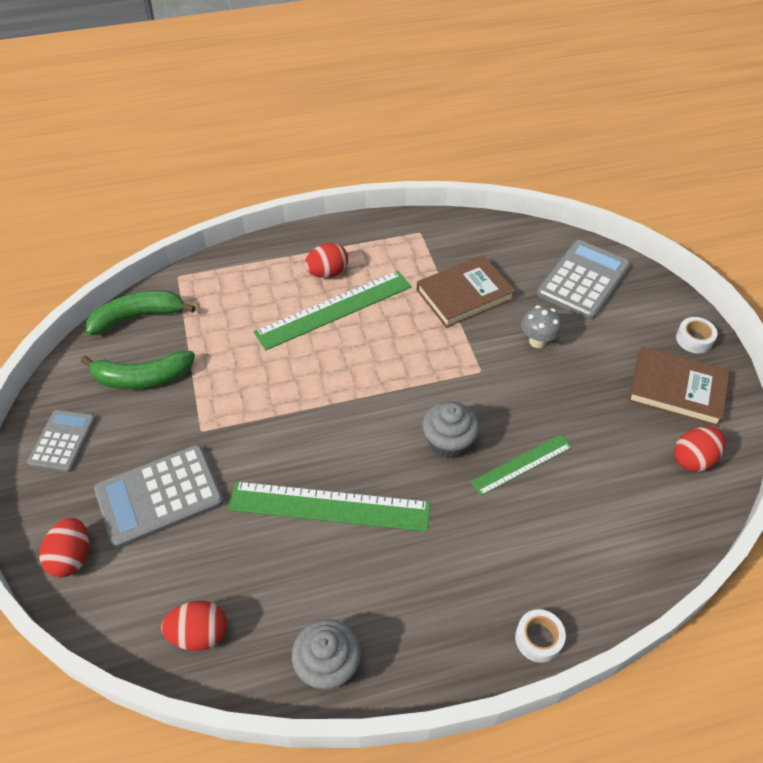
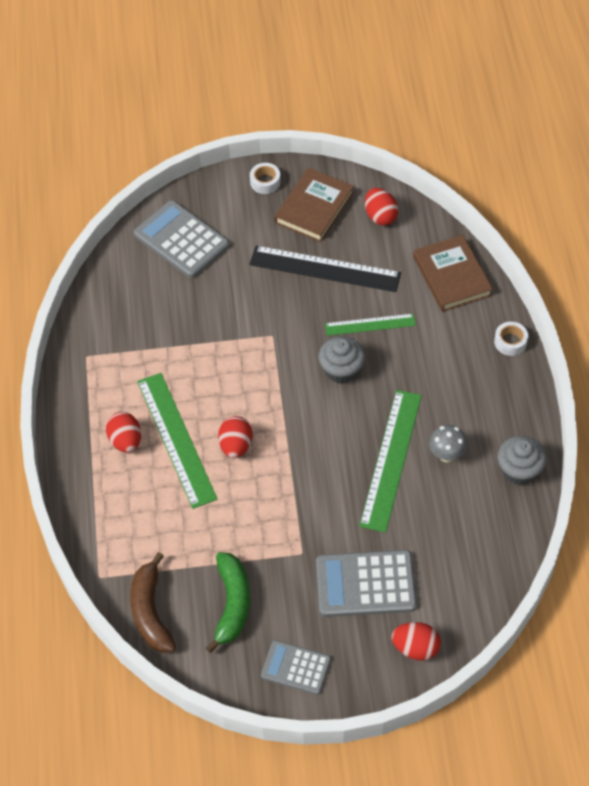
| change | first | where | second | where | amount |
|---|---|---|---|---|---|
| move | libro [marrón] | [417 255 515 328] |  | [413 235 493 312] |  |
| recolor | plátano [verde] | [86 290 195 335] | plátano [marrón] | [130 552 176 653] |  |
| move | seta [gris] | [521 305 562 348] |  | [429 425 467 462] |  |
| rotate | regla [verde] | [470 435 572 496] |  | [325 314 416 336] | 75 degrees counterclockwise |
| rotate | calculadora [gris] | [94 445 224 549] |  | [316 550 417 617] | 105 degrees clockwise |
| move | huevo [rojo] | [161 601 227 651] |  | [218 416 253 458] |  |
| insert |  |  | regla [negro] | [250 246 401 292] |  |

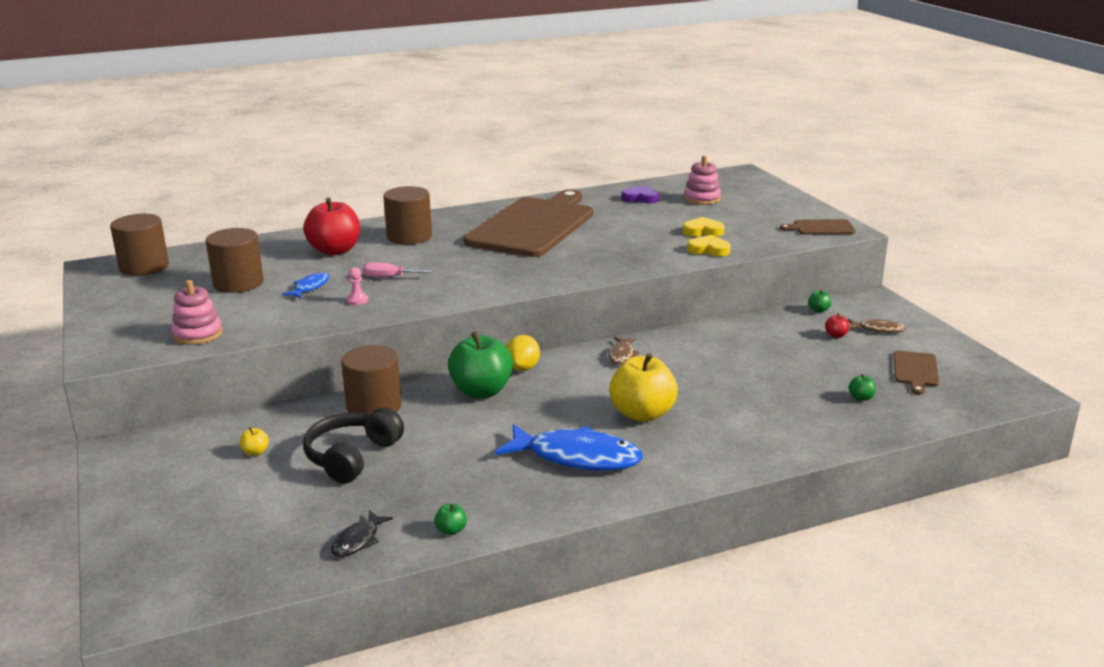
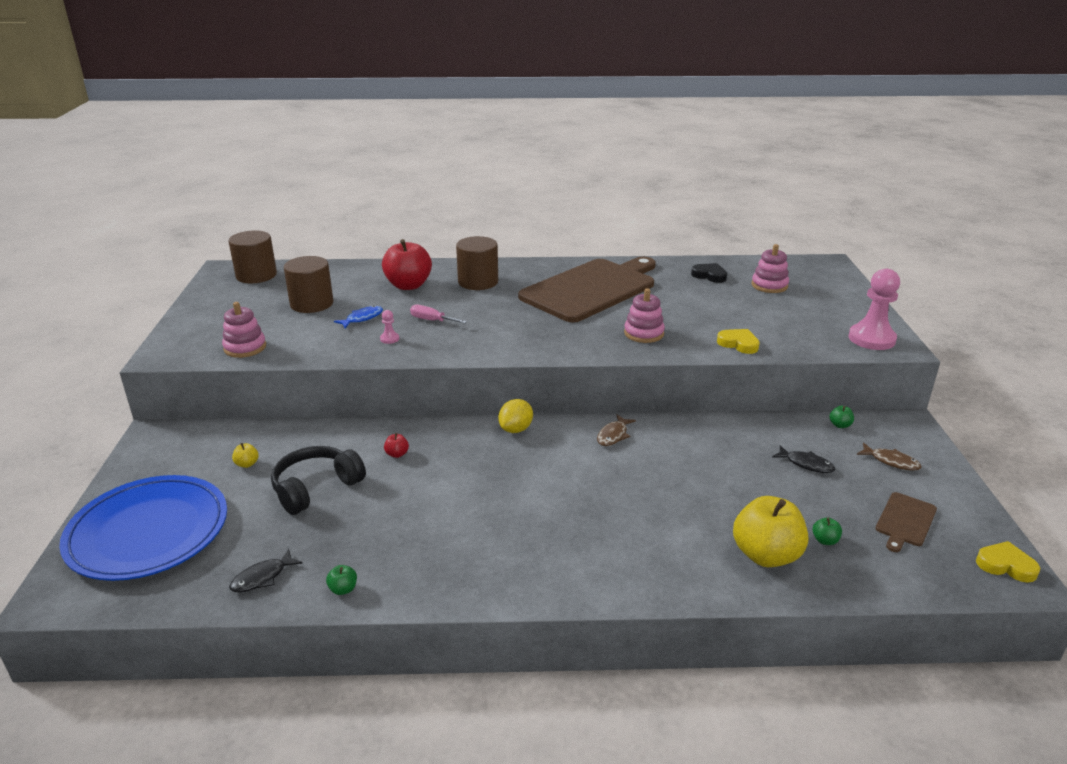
| change | first | where | second | where | amount |
|---|---|---|---|---|---|
| recolor | corazón [morado] | [621 185 659 203] | corazón [negro] | [691 263 728 283] |  |
| move | corazón [amarillo] | [683 217 724 237] |  | [976 541 1040 583] |  |
| replace | tabla de cortar [marrón] | [780 219 856 235] | peón [rosa] | [848 269 900 350] |  |
| move | manzana [rojo] | [825 313 849 338] |  | [384 433 409 458] |  |
| delete | manzana [verde] | [448 331 513 398] |  |  |  |
| delete | cilindro [marrón] | [341 345 402 414] |  |  |  |
| move | manzana [amarillo] | [609 353 678 422] |  | [733 496 808 567] |  |
| delete | pez [azul] | [495 424 643 471] |  |  |  |
| insert |  |  | juguete apilable [rosa] | [624 289 665 343] |  |
| insert |  |  | pez [negro] | [772 445 835 473] |  |
| insert |  |  | plato [azul] | [59 475 227 581] |  |

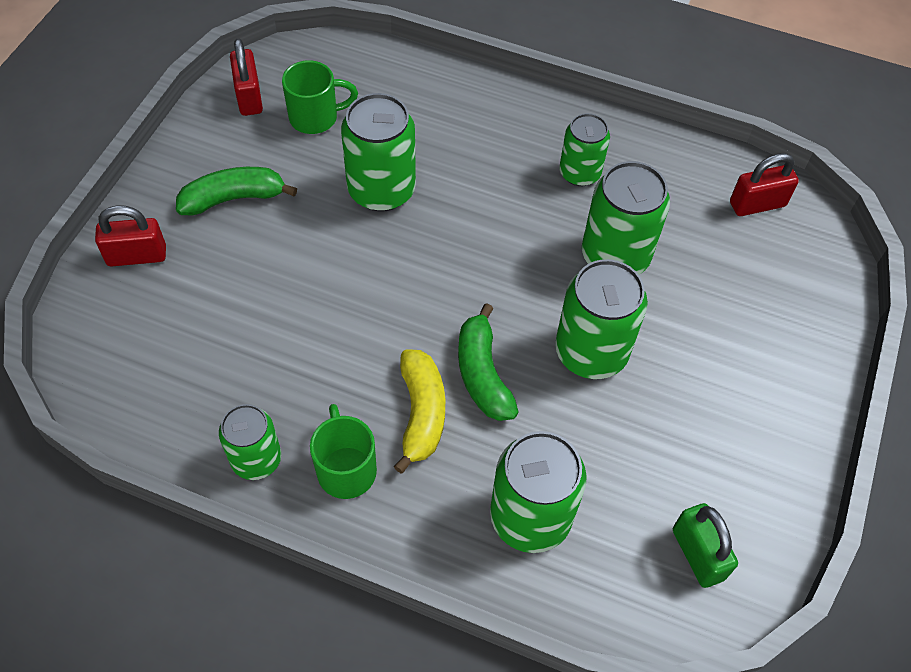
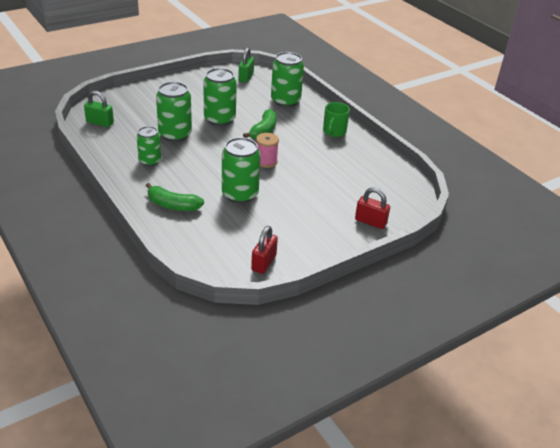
| change | first | where | second | where | amount |
|---|---|---|---|---|---|
| delete | taza [verde] | [282 60 358 134] |  |  |  |
| recolor | candado [rojo] | [730 153 799 216] | candado [verde] | [84 91 114 127] |  |
| move | plátano [verde] | [176 167 297 215] |  | [146 183 204 211] |  |
| delete | plátano [amarillo] | [394 349 445 473] |  |  |  |
| delete | lata [verde] | [219 404 281 480] |  |  |  |
| insert |  |  | carrete [rosa] | [256 133 279 168] |  |

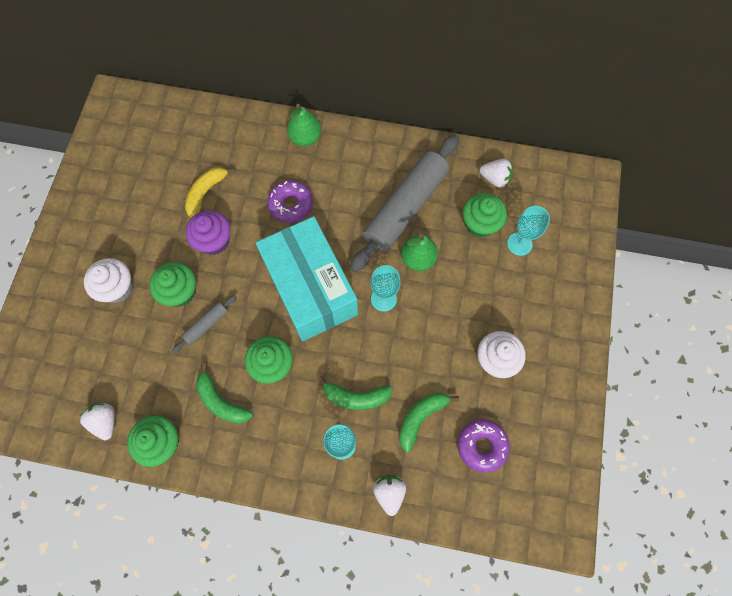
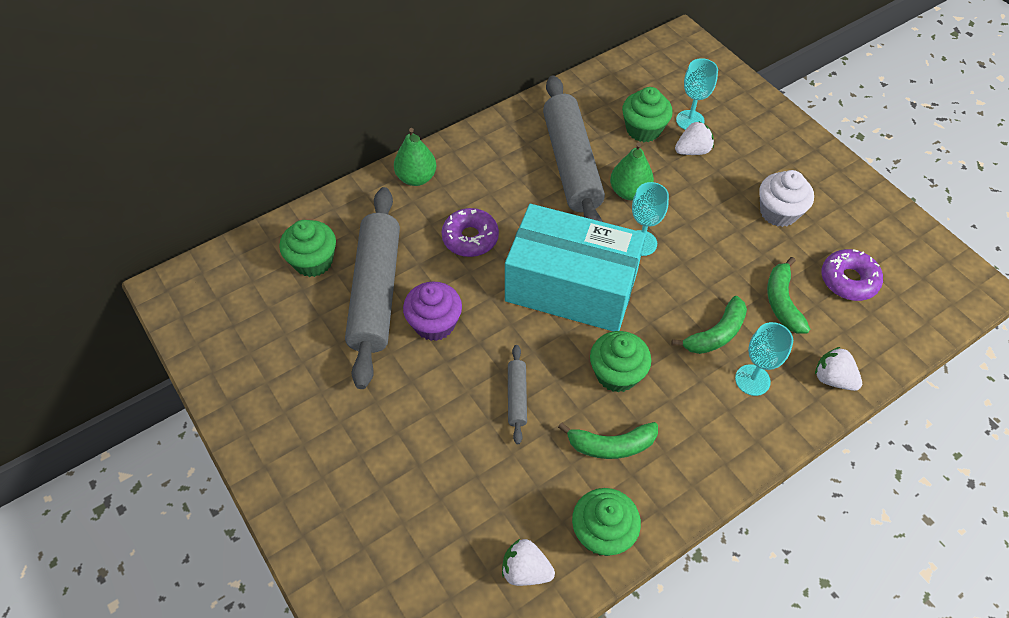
| change | first | where | second | where | amount |
|---|---|---|---|---|---|
| move | fresa [blanco] | [479 159 513 187] |  | [675 121 714 155] |  |
| replace | plátano [amarillo] | [185 167 235 218] | rodillo [gris] | [345 187 400 389] |  |
| delete | magdalena [blanco] | [84 258 133 303] |  |  |  |
| move | magdalena [verde] | [149 262 196 307] |  | [279 220 336 277] |  |

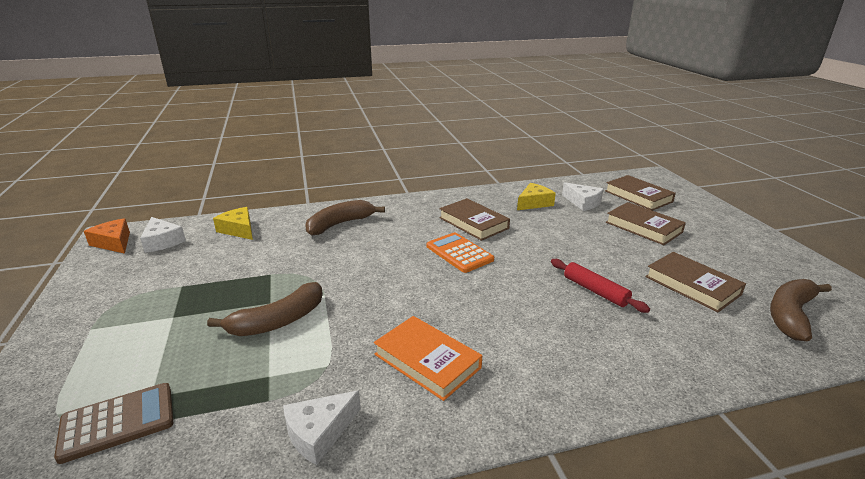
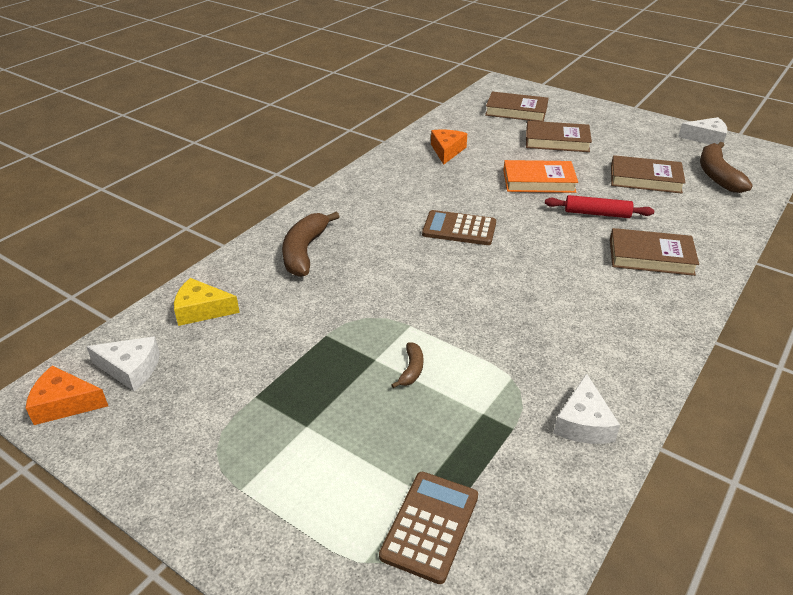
| change | first | where | second | where | amount |
|---|---|---|---|---|---|
| move | queso [blanco] | [562 182 604 211] |  | [678 117 727 144] |  |
| recolor | queso [amarillo] | [517 183 556 210] | queso [naranja] | [431 130 467 165] |  |
| move | libro [marrón] | [439 198 510 241] |  | [610 228 699 276] |  |
| recolor | calculadora [naranja] | [427 232 494 273] | calculadora [marrón] | [422 210 496 245] |  |
| resize | plátano [marrón] | [207 282 323 336] |  | [391 342 423 388] | x0.49 |
| move | libro [naranja] | [374 316 482 401] |  | [503 160 578 193] |  |

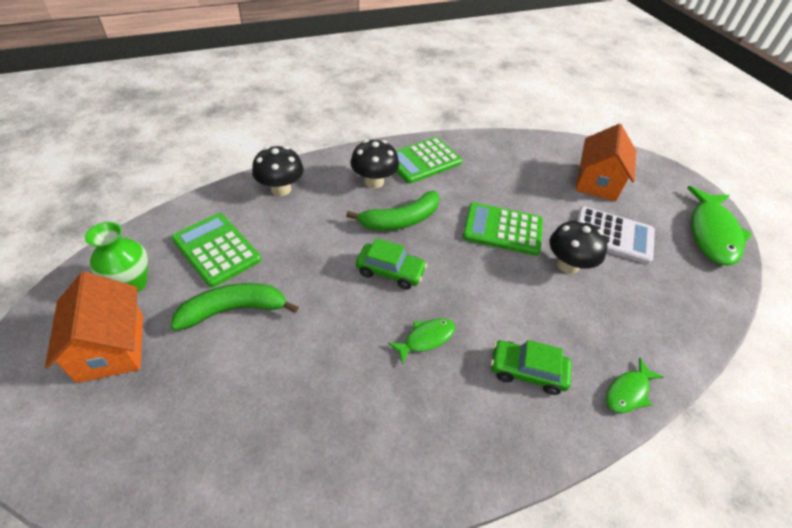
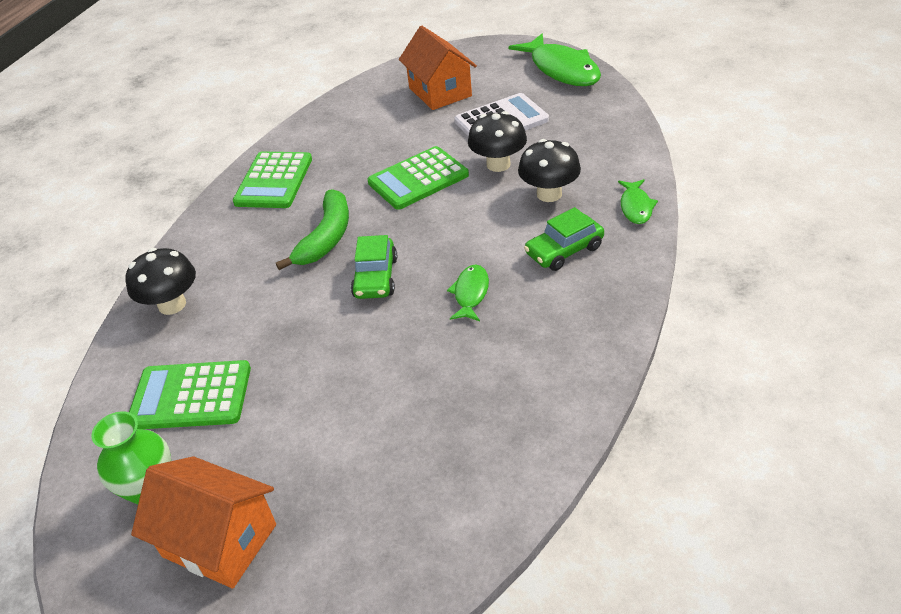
| change | first | where | second | where | amount |
|---|---|---|---|---|---|
| move | seta [negro] | [351 140 399 188] |  | [518 139 581 202] |  |
| rotate | coche [verde] | [356 238 427 290] |  | [351 235 397 299] | 120 degrees clockwise |
| delete | plátano [verde] | [170 283 299 331] |  |  |  |

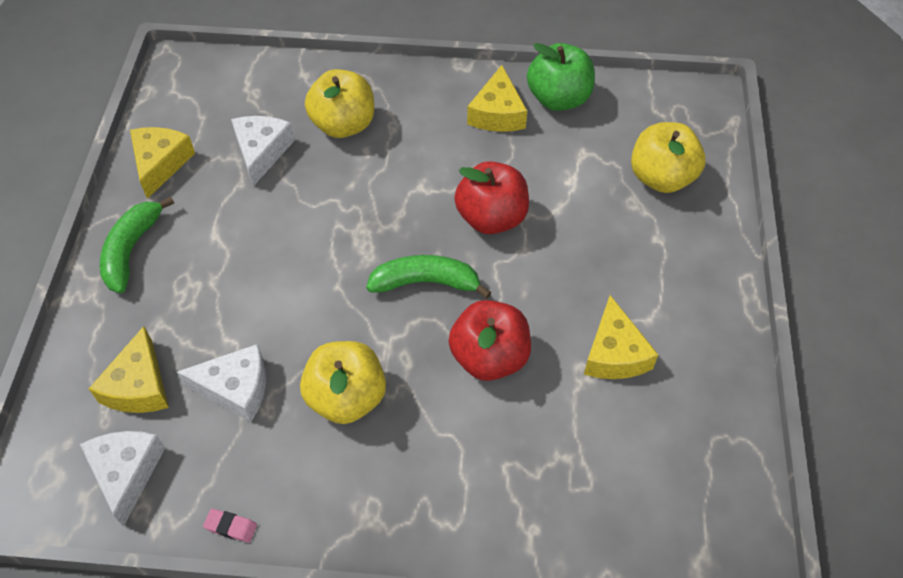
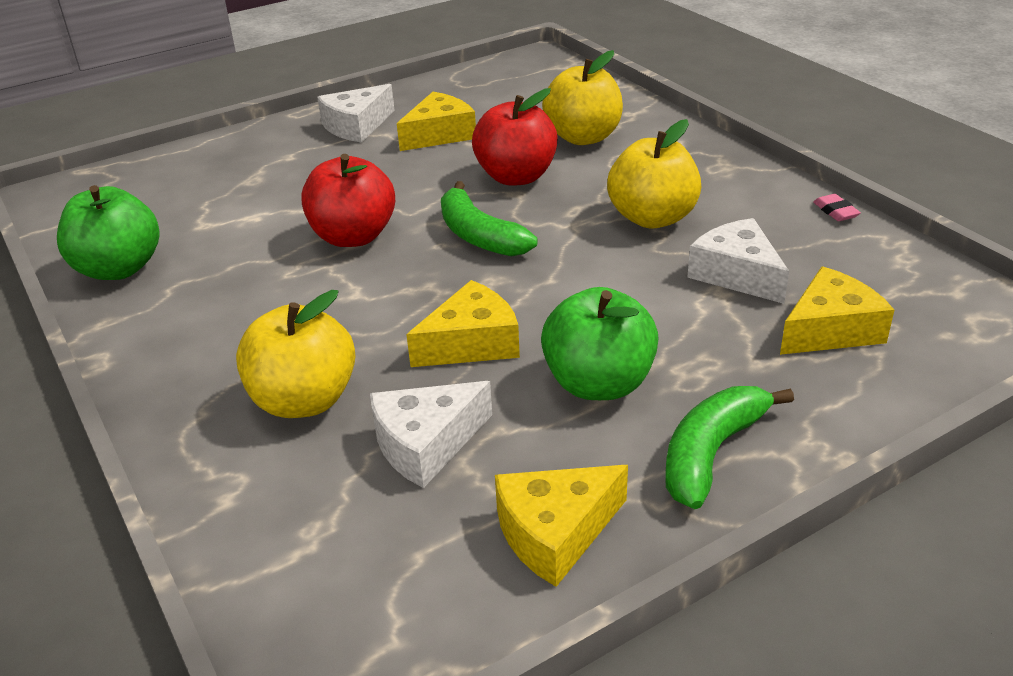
| change | first | where | second | where | amount |
|---|---|---|---|---|---|
| move | queso [amarillo] | [467 65 527 132] |  | [406 280 520 367] |  |
| move | manzana [amarillo] | [631 122 706 193] |  | [542 50 623 145] |  |
| rotate | plátano [verde] | [100 196 174 293] |  | [665 386 794 509] | 150 degrees clockwise |
| move | queso [blanco] | [80 431 165 527] |  | [317 84 395 143] |  |
| insert |  |  | manzana [verde] | [541 287 659 400] |  |

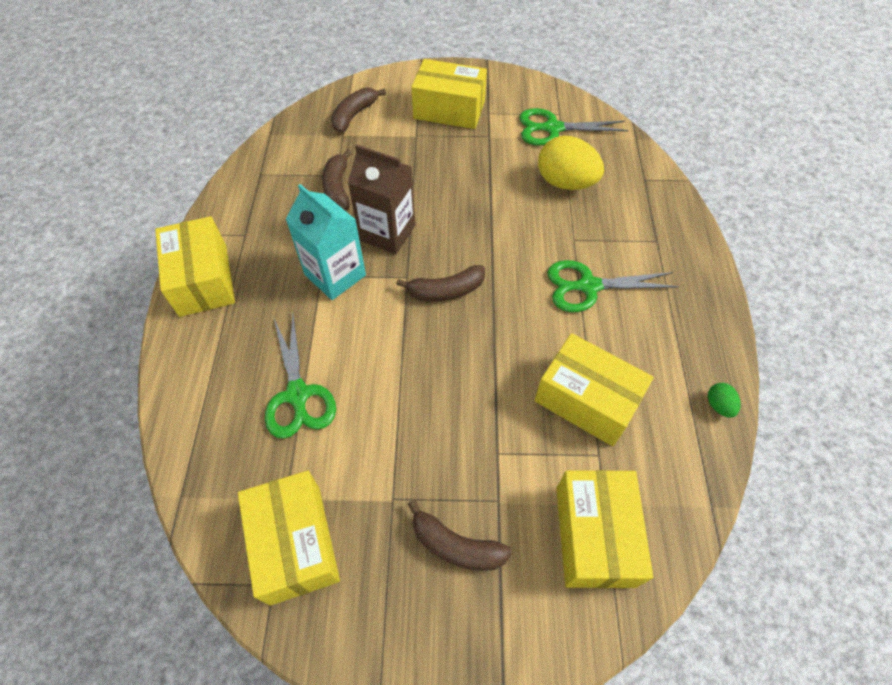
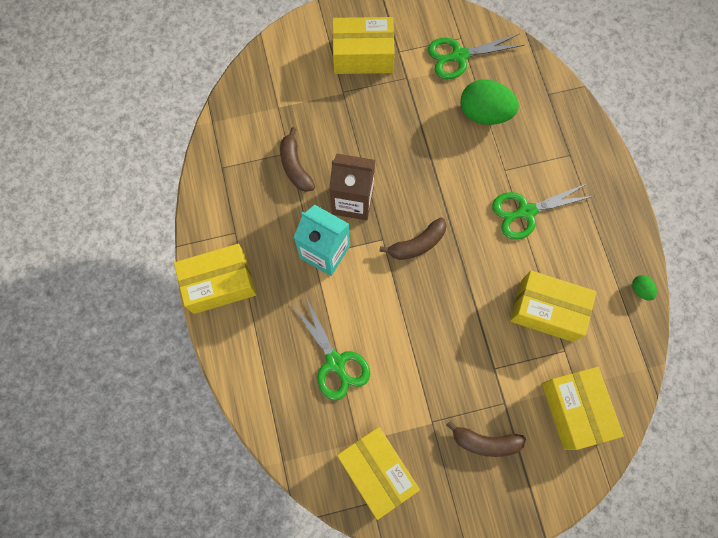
| change | first | where | second | where | amount |
|---|---|---|---|---|---|
| delete | plátano [marrón] | [331 87 386 133] |  |  |  |
| recolor | huevo [amarillo] | [538 136 604 190] | huevo [verde] | [460 79 519 125] |  |
| rotate | caja [amarillo] | [155 216 235 317] |  | [174 244 256 314] | 75 degrees counterclockwise |

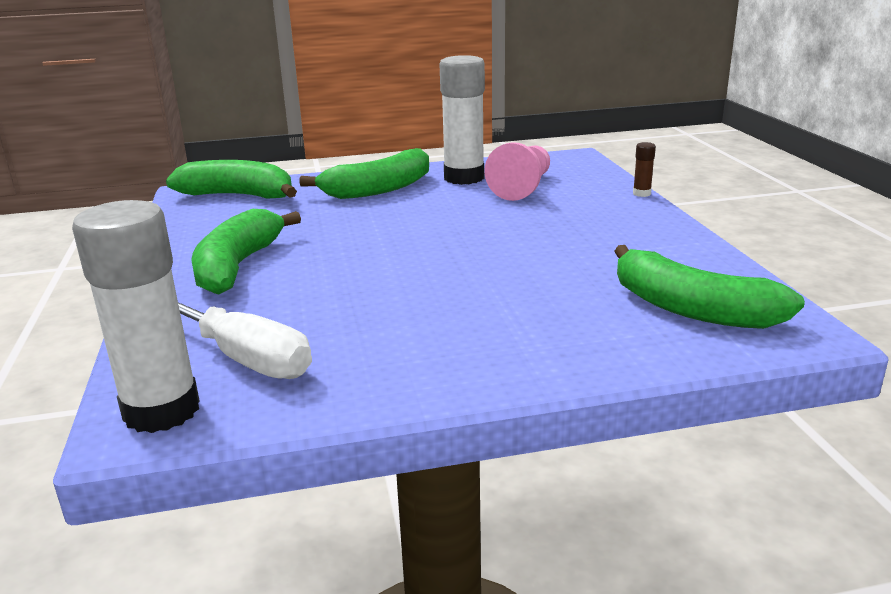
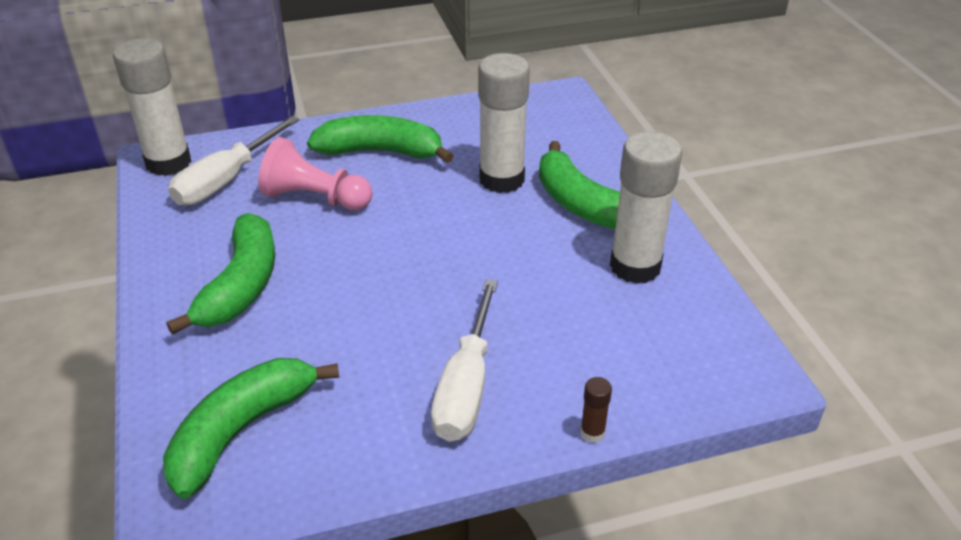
| change | first | where | second | where | amount |
|---|---|---|---|---|---|
| move | peón [rosa] | [484 142 550 201] |  | [258 137 373 210] |  |
| move | plátano [verde] | [166 160 297 199] |  | [167 213 275 335] |  |
| insert |  |  | barra de pegamento [blanco] | [478 53 530 193] |  |
| insert |  |  | destornillador [blanco] | [431 279 498 442] |  |

